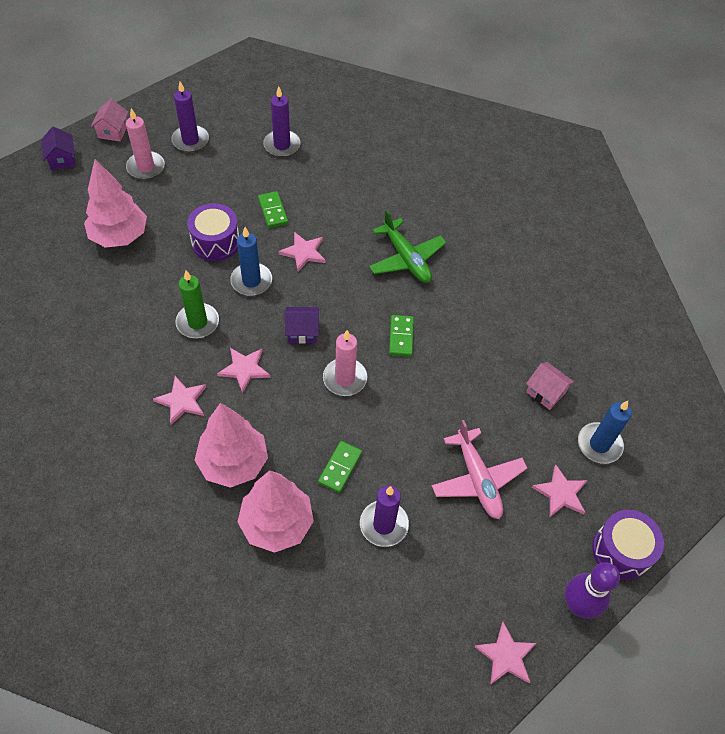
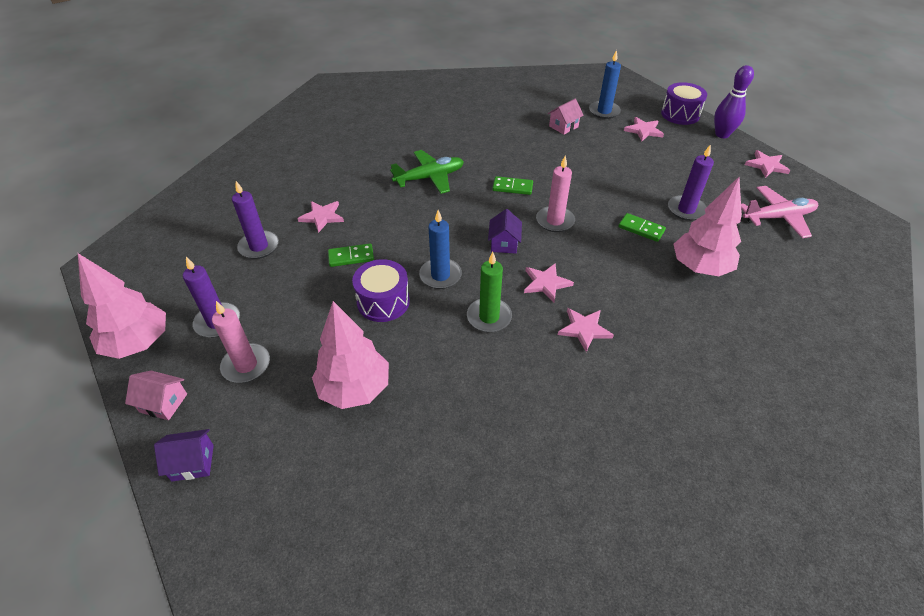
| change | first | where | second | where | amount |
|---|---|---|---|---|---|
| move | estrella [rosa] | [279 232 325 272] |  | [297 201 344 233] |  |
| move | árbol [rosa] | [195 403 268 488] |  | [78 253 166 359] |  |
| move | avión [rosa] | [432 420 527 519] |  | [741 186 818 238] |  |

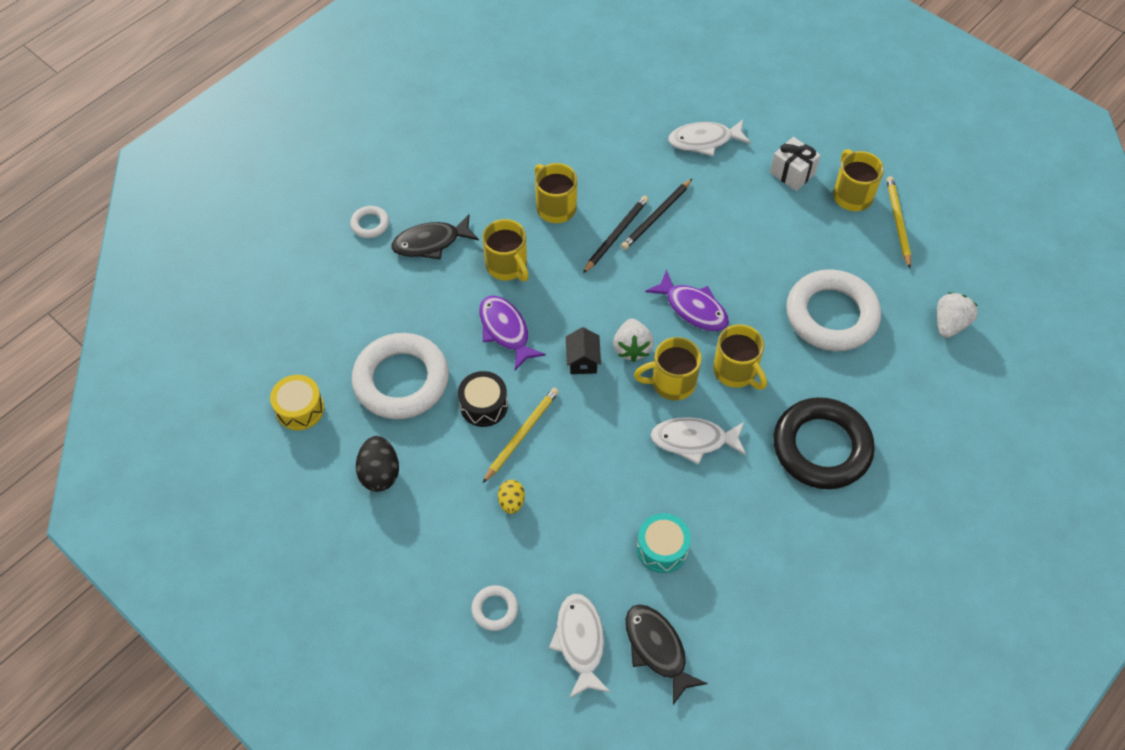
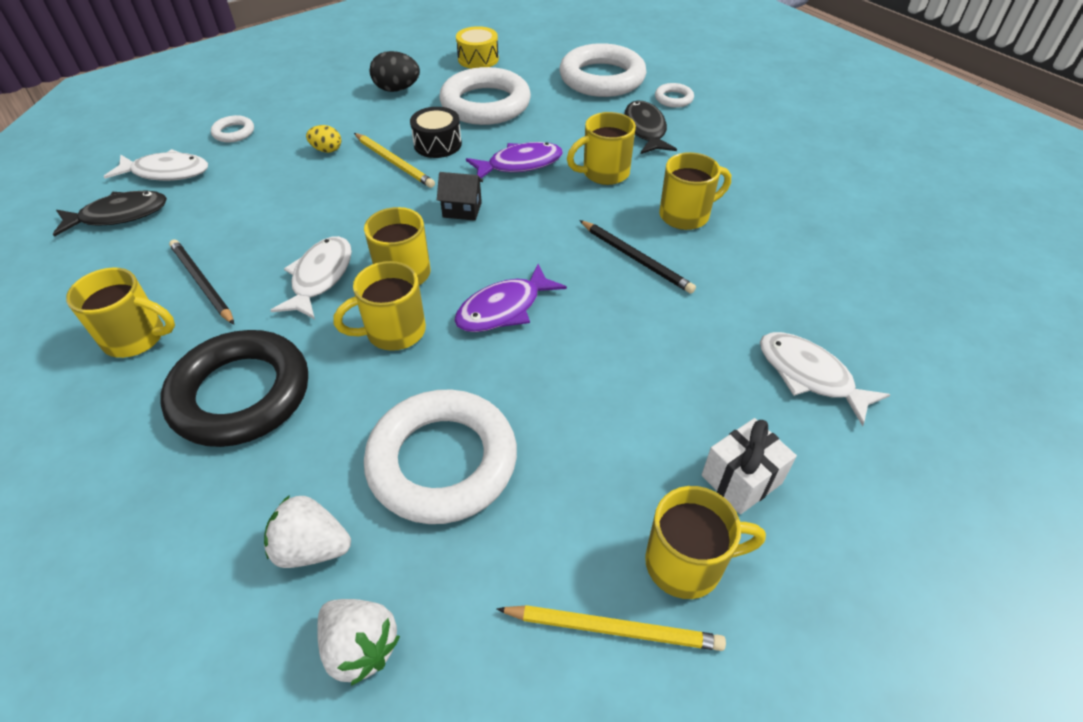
| change | first | where | second | where | amount |
|---|---|---|---|---|---|
| rotate | pez [blanco] | [668 120 751 156] |  | [760 332 890 426] | 45 degrees counterclockwise |
| move | lápiz [negro] | [621 178 693 250] |  | [169 239 234 325] |  |
| move | fresa [blanco] | [613 318 654 362] |  | [264 495 351 568] |  |
| delete | tambor [turquesa] | [637 513 691 573] |  |  |  |
| insert |  |  | anillo [blanco] | [559 43 647 97] |  |
| insert |  |  | taza [amarillo] | [66 268 175 358] |  |

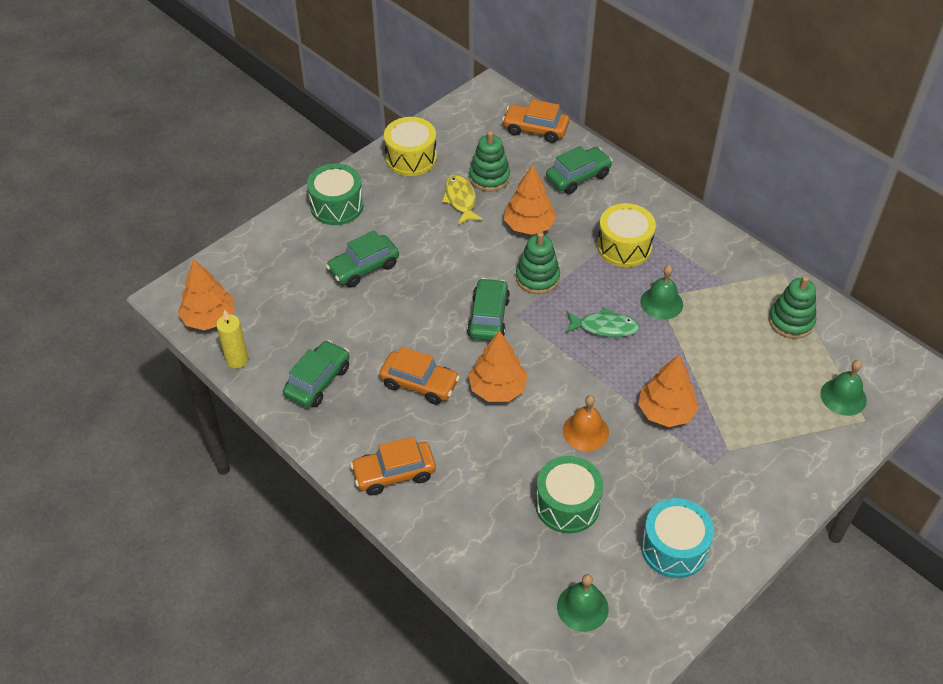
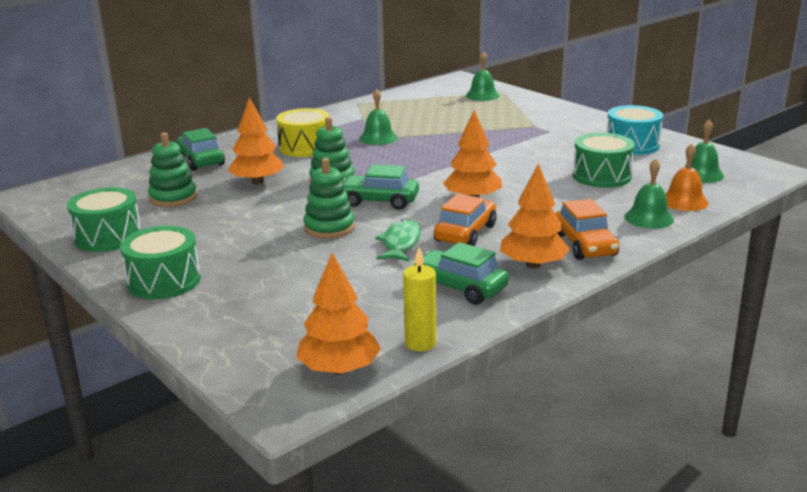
| change | first | where | second | where | amount |
|---|---|---|---|---|---|
| delete | coche [naranja] | [502 99 569 143] |  |  |  |
| recolor | tambor [amarillo] | [384 117 437 176] | tambor [verde] | [67 187 141 252] |  |
| delete | pez [amarillo] | [442 175 483 224] |  |  |  |
| delete | coche [verde] | [326 230 399 288] |  |  |  |
| move | juguete apilable [verde] | [769 276 816 339] |  | [304 158 355 238] |  |
| move | pez [verde] | [565 307 640 338] |  | [375 220 421 261] |  |
| move | árbol [naranja] | [638 355 699 427] |  | [500 164 570 269] |  |
| move | campana [naranja] | [563 395 609 451] |  | [665 144 709 211] |  |
| insert |  |  | campana [verde] | [624 159 674 229] |  |

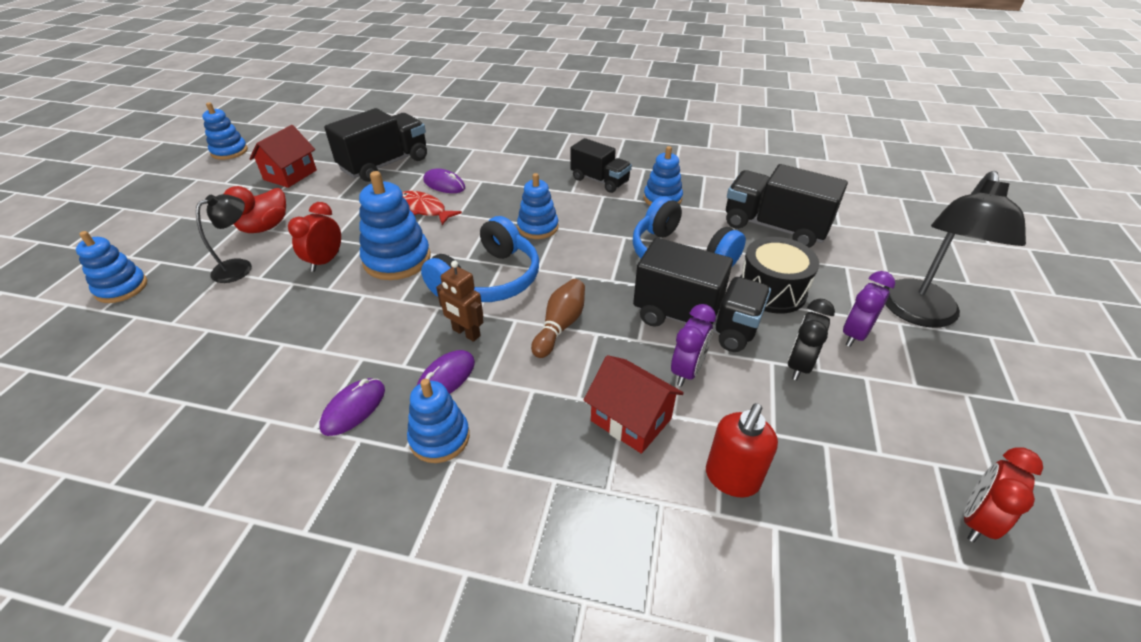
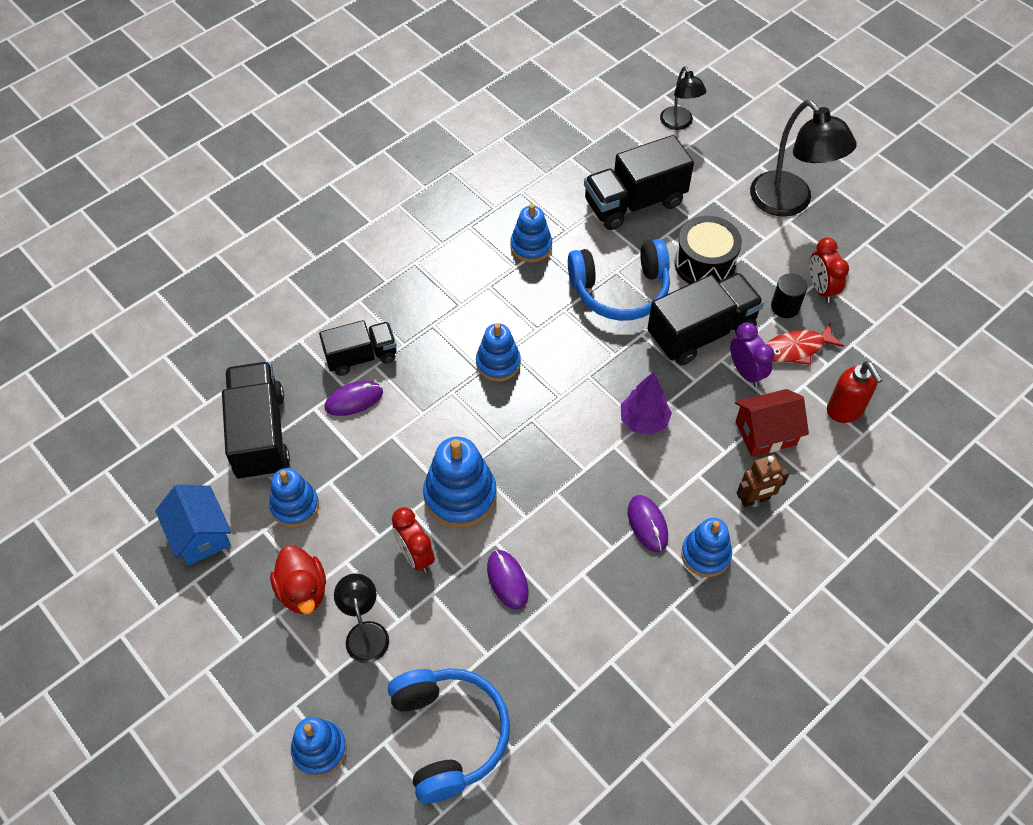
| change | first | where | second | where | amount |
|---|---|---|---|---|---|
| move | juguete apilable [azul] | [202 102 248 160] |  | [269 468 319 527] |  |
| recolor | casa [rojo] | [249 125 317 188] | casa [azul] | [155 484 232 565] |  |
| move | camión [negro] | [570 138 632 193] |  | [319 320 397 376] |  |
| move | pez [rojo] | [402 191 462 225] |  | [766 322 844 365] |  |
| move | auriculares [azul] | [421 216 539 302] |  | [388 668 510 803] |  |
| move | robot [marrón] | [436 261 484 342] |  | [737 454 789 507] |  |
| delete | despertador [morado] | [843 271 895 347] |  |  |  |
| replace | bolo [marrón] | [531 279 585 358] | árbol [morado] | [621 372 672 435] |  |
| replace | despertador [negro] | [788 299 835 380] | cilindro [negro] | [771 273 807 318] |  |
| move | ratón [morado] | [319 378 385 436] |  | [487 550 529 610] |  |
| move | despertador [rojo] | [964 447 1043 542] |  | [809 237 849 303] |  |
| insert |  |  | lámpara [negro] | [660 66 706 130] |  |

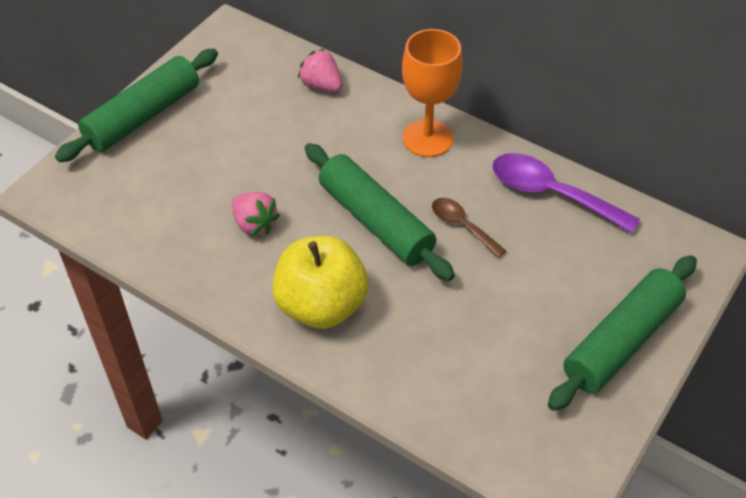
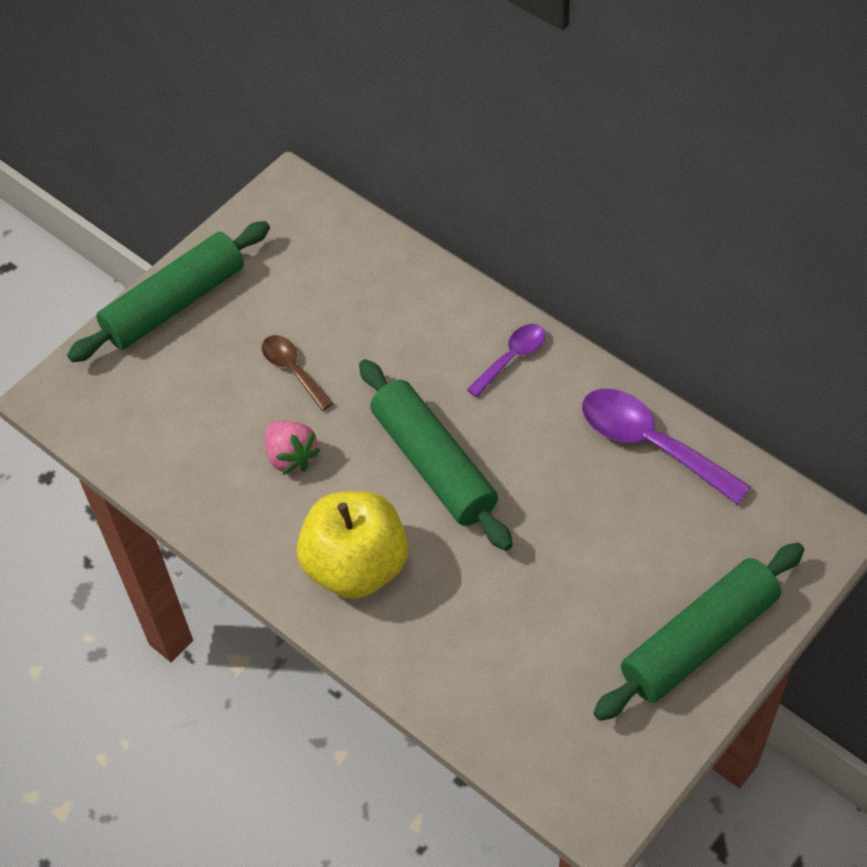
| change | first | where | second | where | amount |
|---|---|---|---|---|---|
| replace | copa [naranja] | [402 29 463 157] | cuchara [morado] | [467 324 545 398] |  |
| delete | fresa [rosa] | [298 49 342 92] |  |  |  |
| move | cuchara [marrón] | [432 198 506 258] |  | [262 335 333 411] |  |

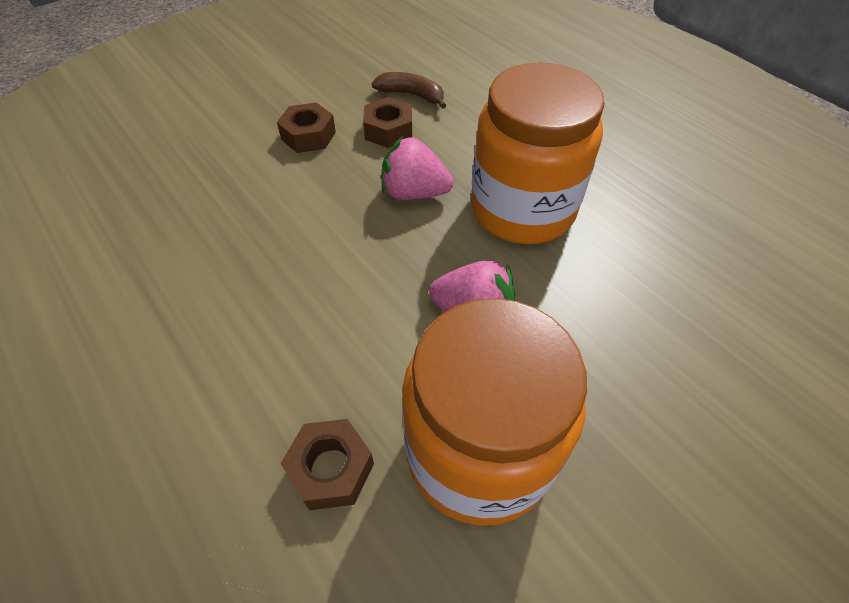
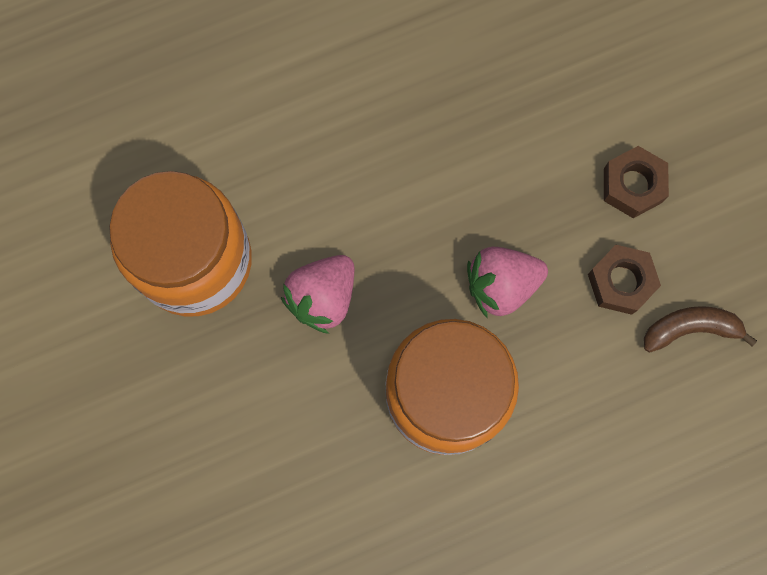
| change | first | where | second | where | amount |
|---|---|---|---|---|---|
| rotate | plátano [marrón] | [372 72 447 109] |  | [644 306 757 352] | 135 degrees counterclockwise |
| rotate | fresa [rosa] | [381 136 454 200] |  | [467 247 548 317] | 135 degrees counterclockwise |
| delete | tuerca [marrón] | [280 419 374 510] |  |  |  |

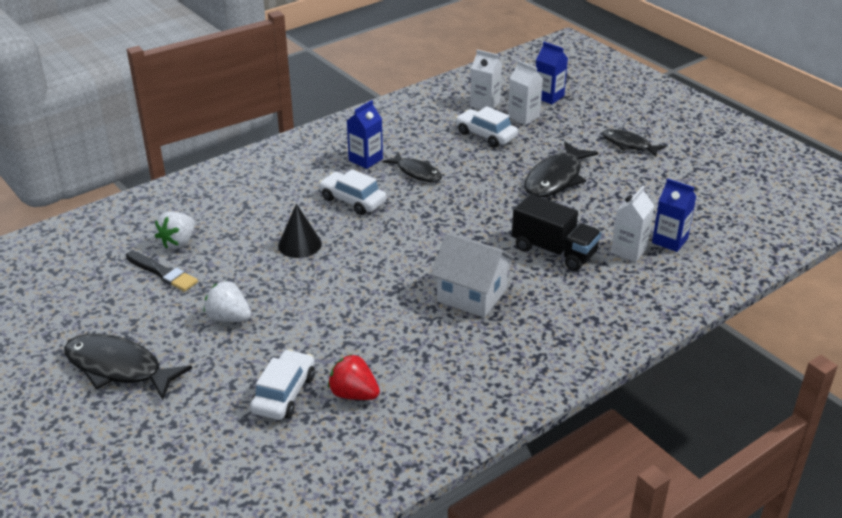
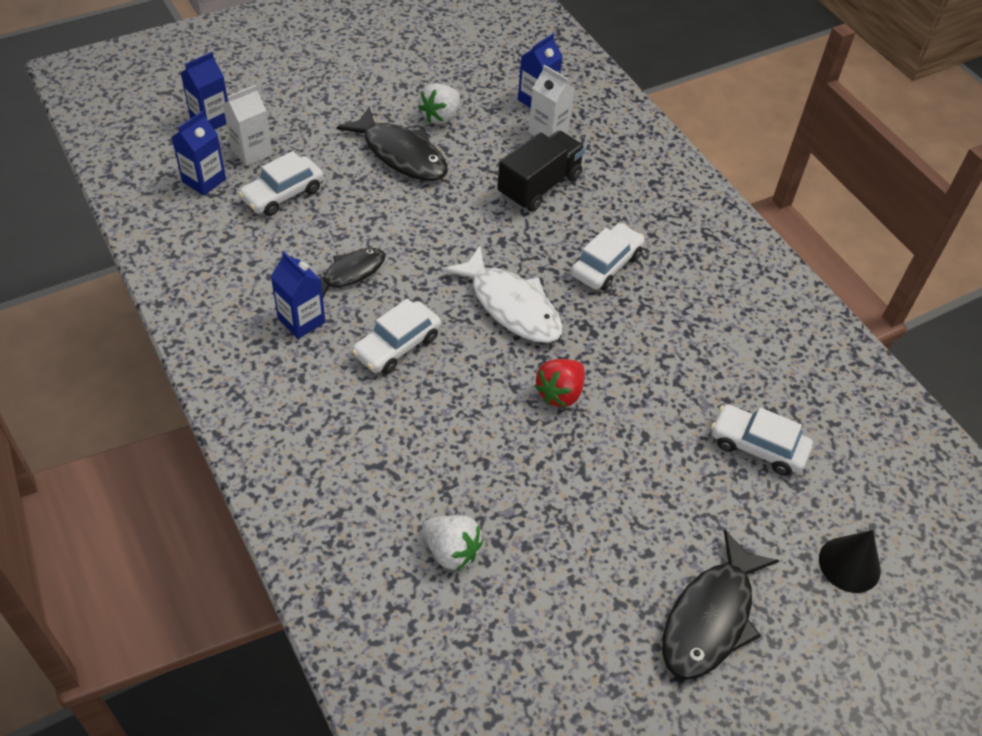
| change | first | where | second | where | amount |
|---|---|---|---|---|---|
| recolor | cartón de leche [blanco] | [470 50 502 109] | cartón de leche [azul] | [171 111 226 196] |  |
| delete | pez [negro] | [602 129 666 157] |  |  |  |
| move | cono [negro] | [278 204 322 258] |  | [819 530 881 593] |  |
| replace | casa [blanco] | [431 232 515 318] | coche [blanco] | [571 223 645 291] |  |
| delete | pincel [negro] | [126 251 198 292] |  |  |  |
| move | fresa [blanco] | [204 281 251 322] |  | [418 83 460 124] |  |
| move | fresa [rojo] | [328 354 380 400] |  | [535 359 585 407] |  |
| insert |  |  | pez [blanco] | [442 246 562 343] |  |

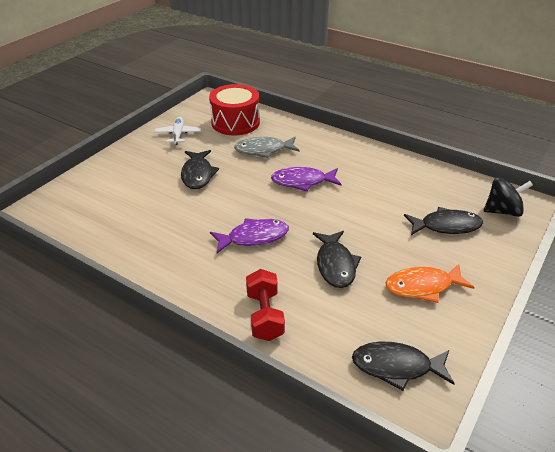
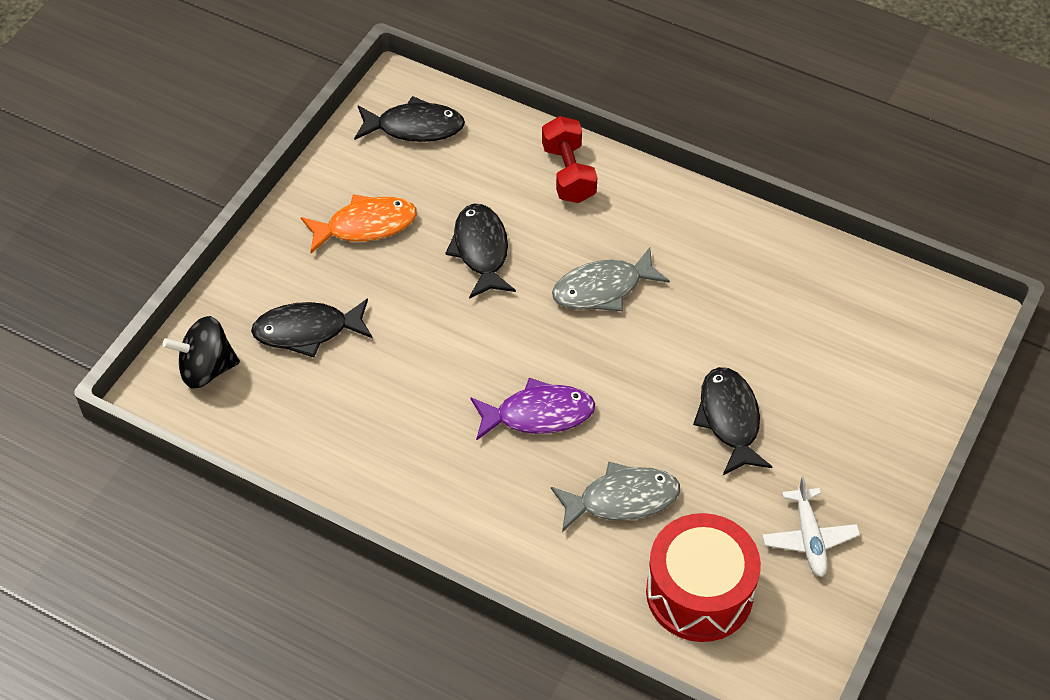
| change | first | where | second | where | amount |
|---|---|---|---|---|---|
| recolor | pez [morado] | [210 218 289 253] | pez [gris] | [552 247 670 311] |  |

